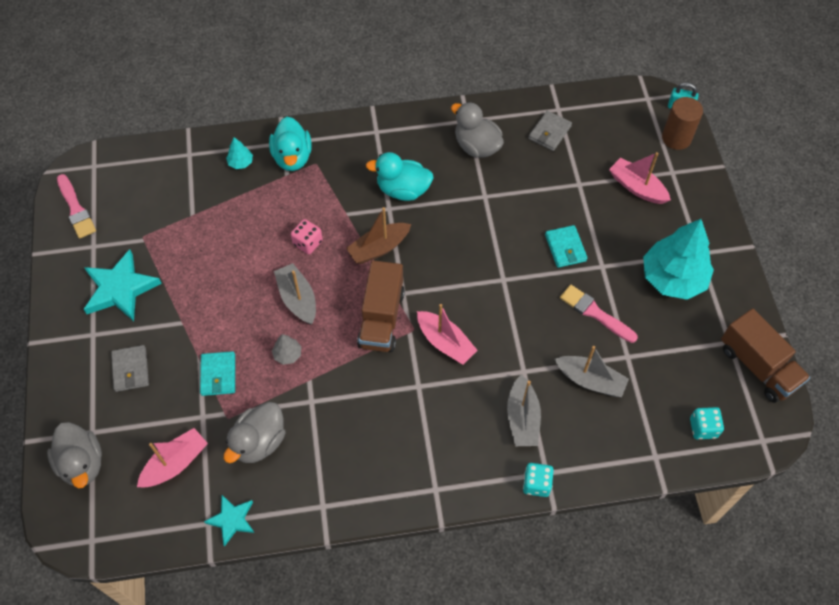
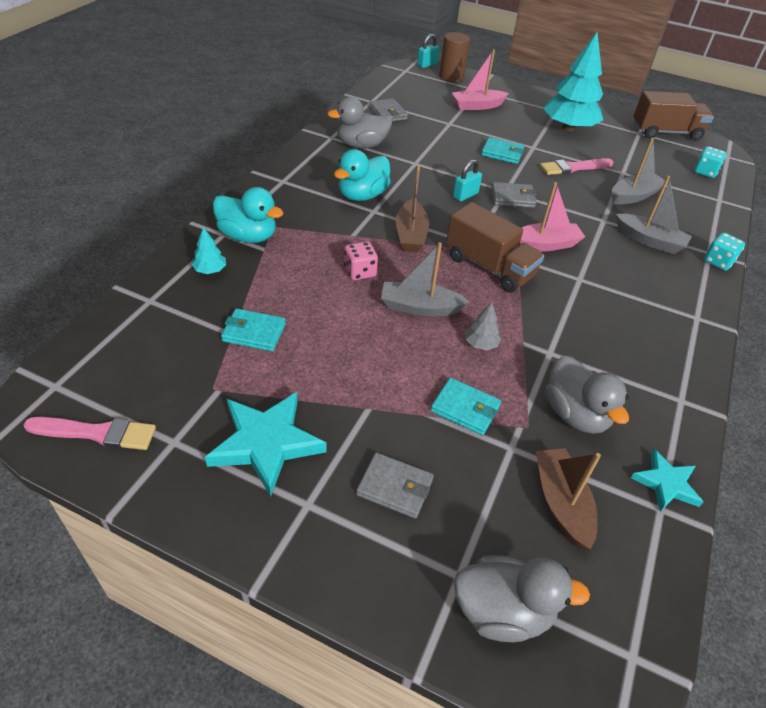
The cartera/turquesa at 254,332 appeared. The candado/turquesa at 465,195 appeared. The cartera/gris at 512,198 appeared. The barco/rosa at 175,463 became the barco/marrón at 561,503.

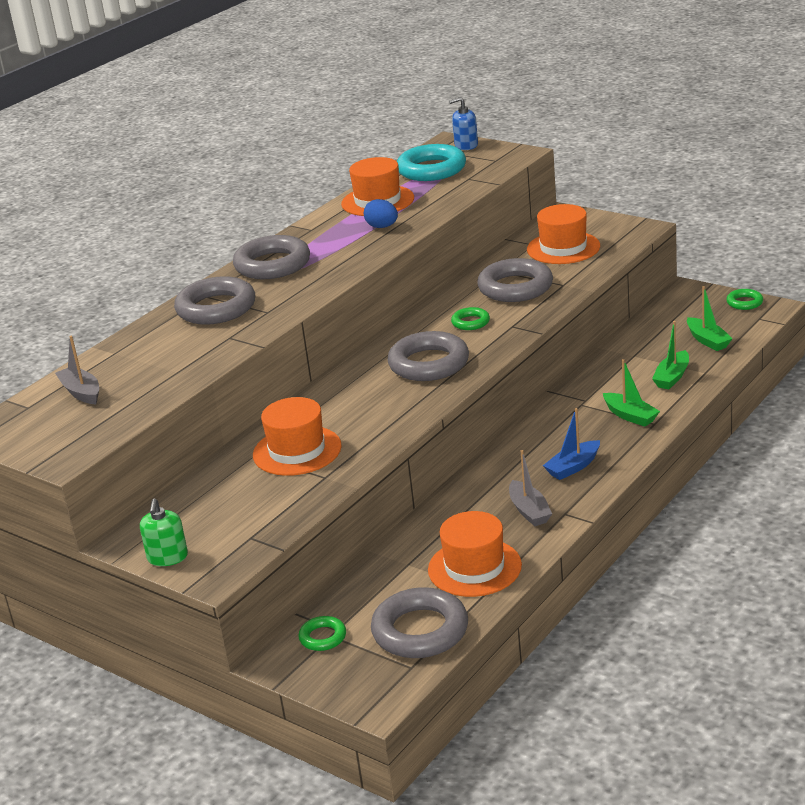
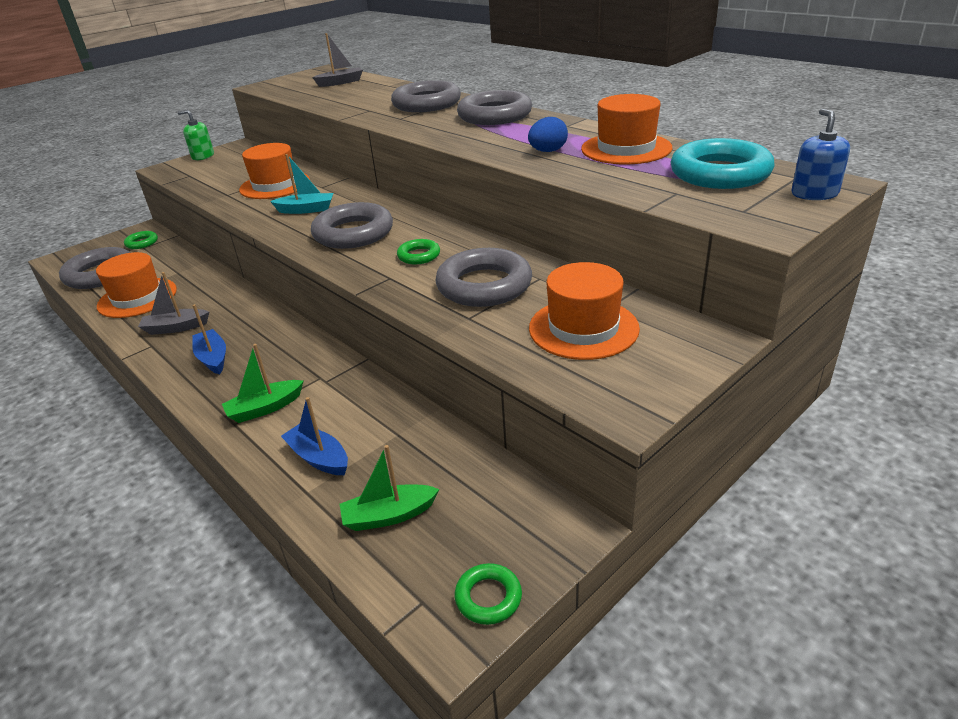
The barco/turquesa at 306,210 appeared. The barco/verde at 672,377 became the barco/azul at 319,458.

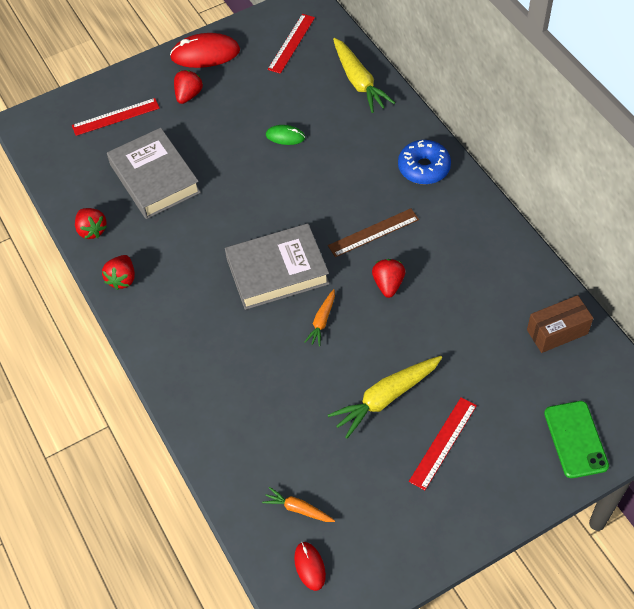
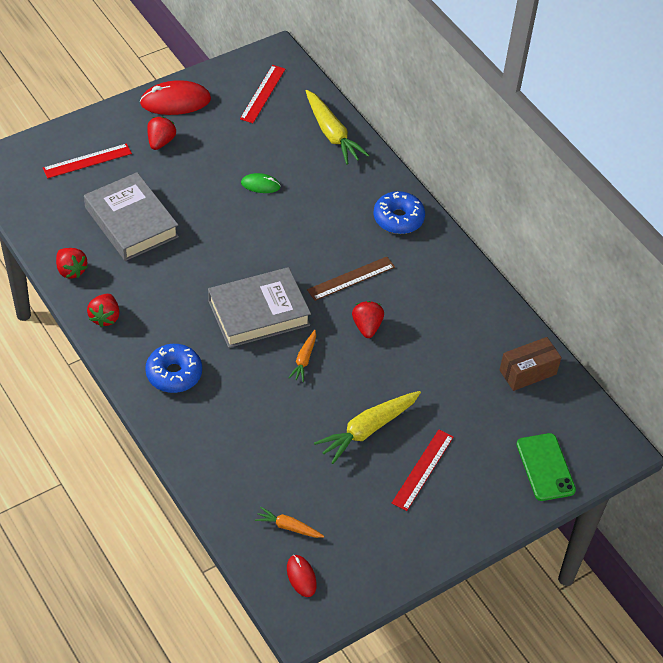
The rosquilla/azul at 174,374 appeared.

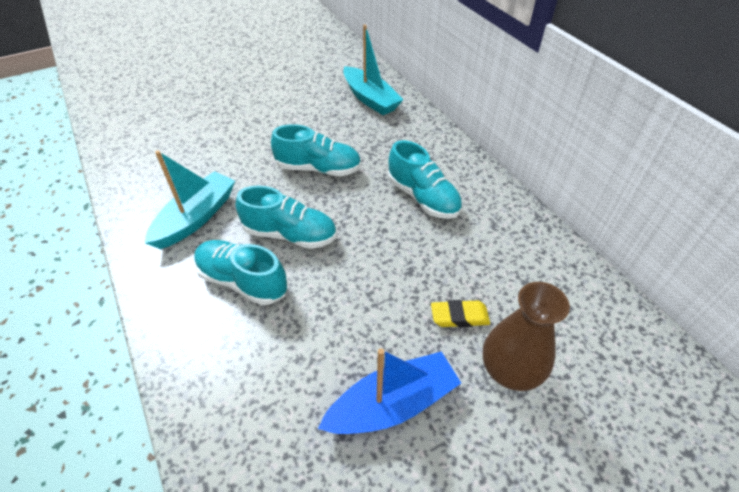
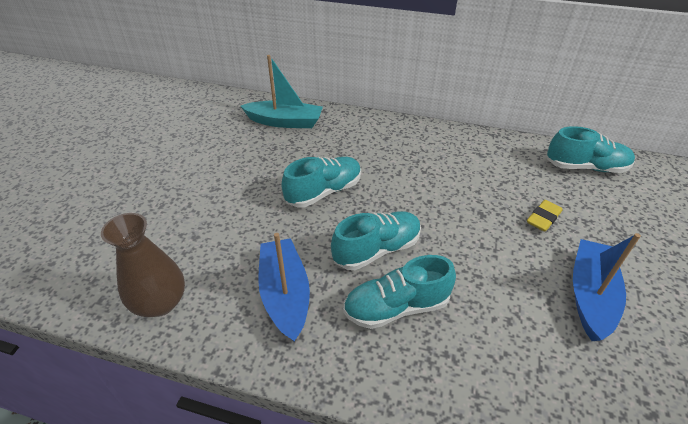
The florero/marrón moved from 510,370 to 160,302. The barco/turquesa at 196,218 became the barco/azul at 285,294. The zapato/turquesa moved from 423,197 to 585,167.

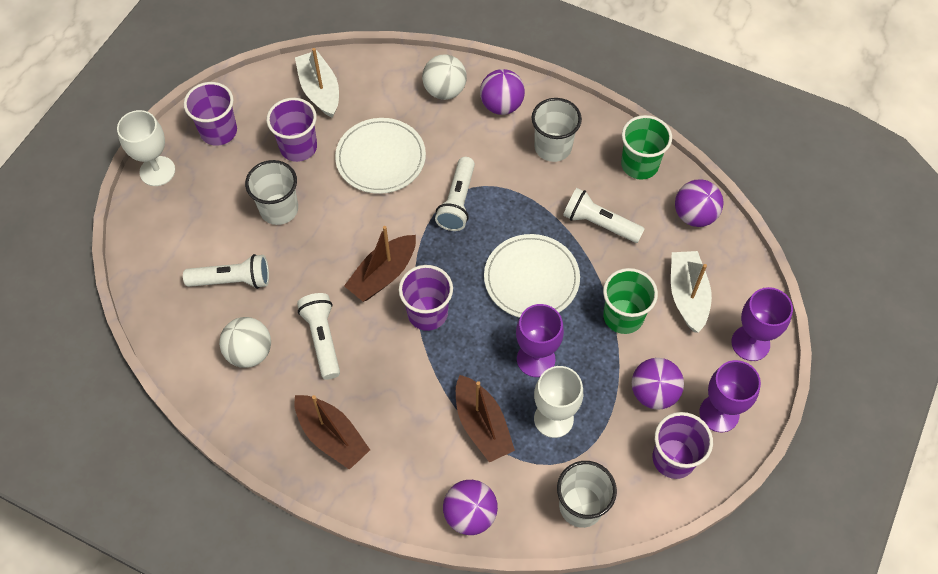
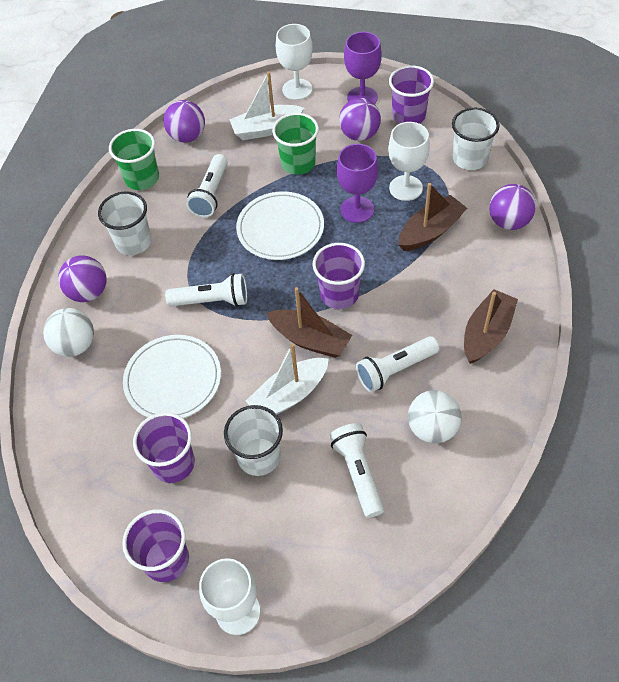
The barco/blanco moved from 320,90 to 289,395. The copa/morado at 750,343 became the copa/blanco at 297,89.

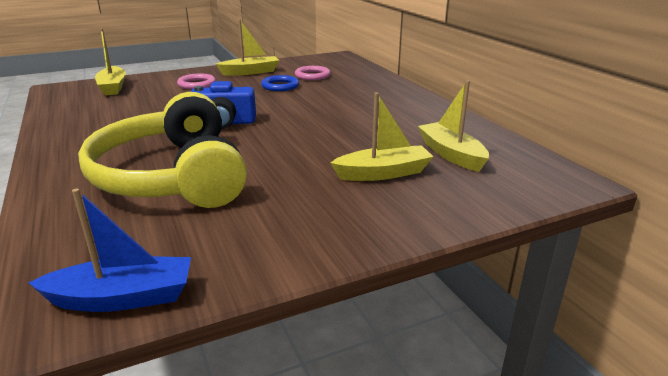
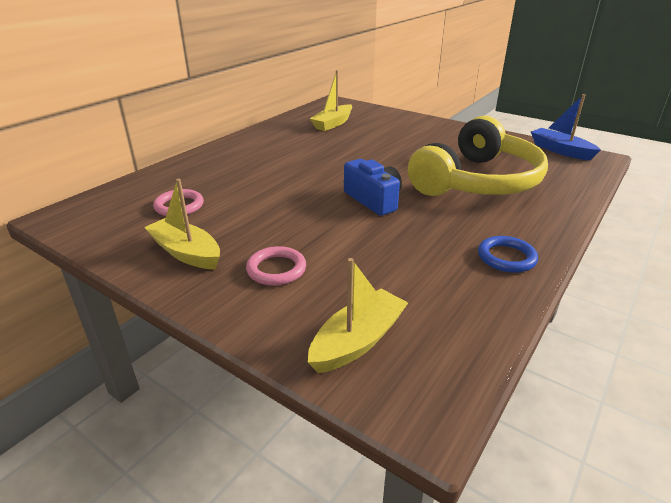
The anillo/azul moved from 280,86 to 506,257. The barco/amarillo at 383,173 disappeared.

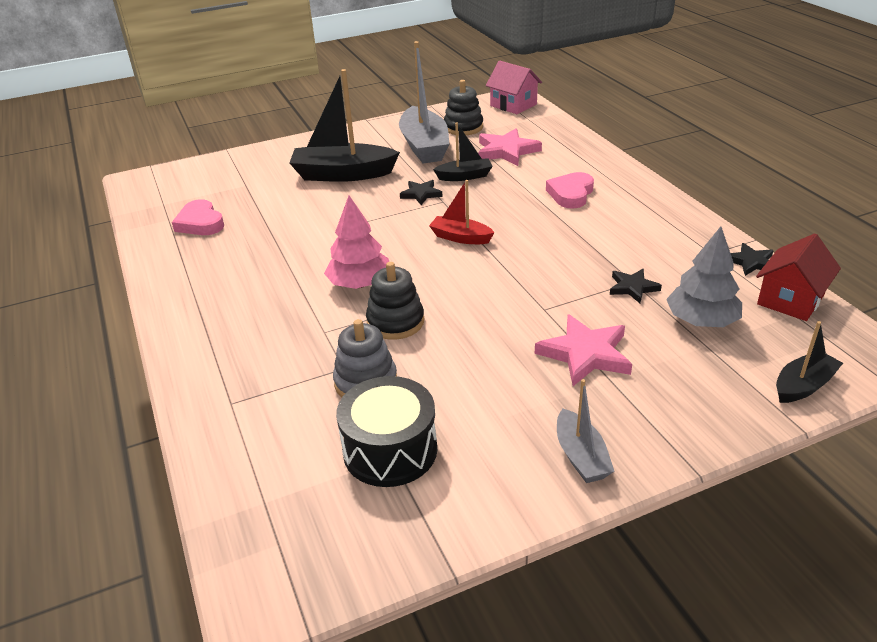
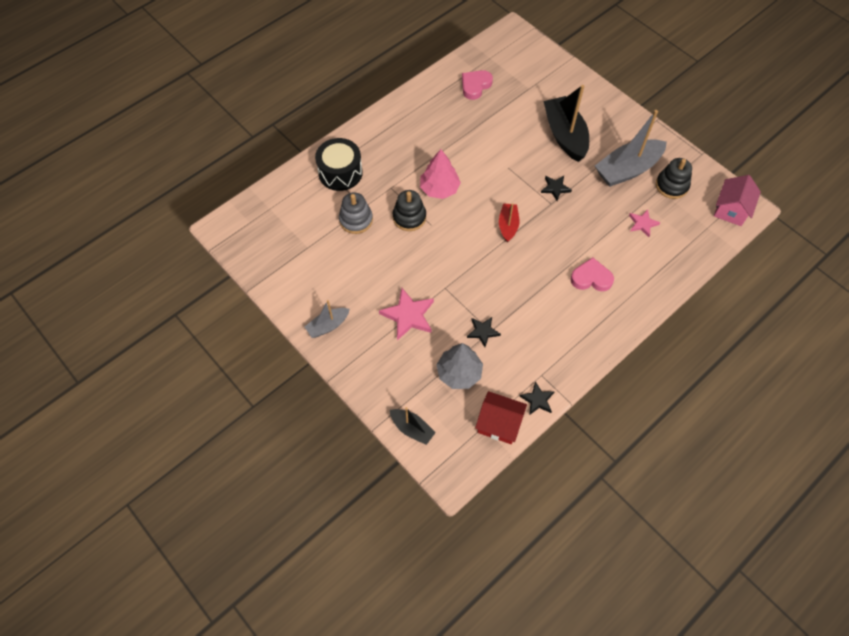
The tambor/negro moved from 390,450 to 340,173. The estrella/rosa at 506,151 changed to 0.59 times the size. The barco/negro at 464,176 disappeared.

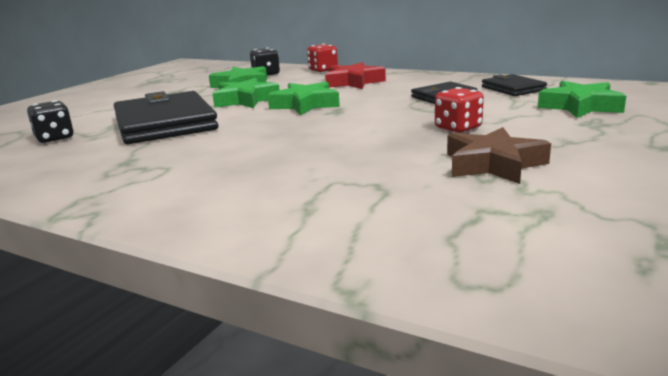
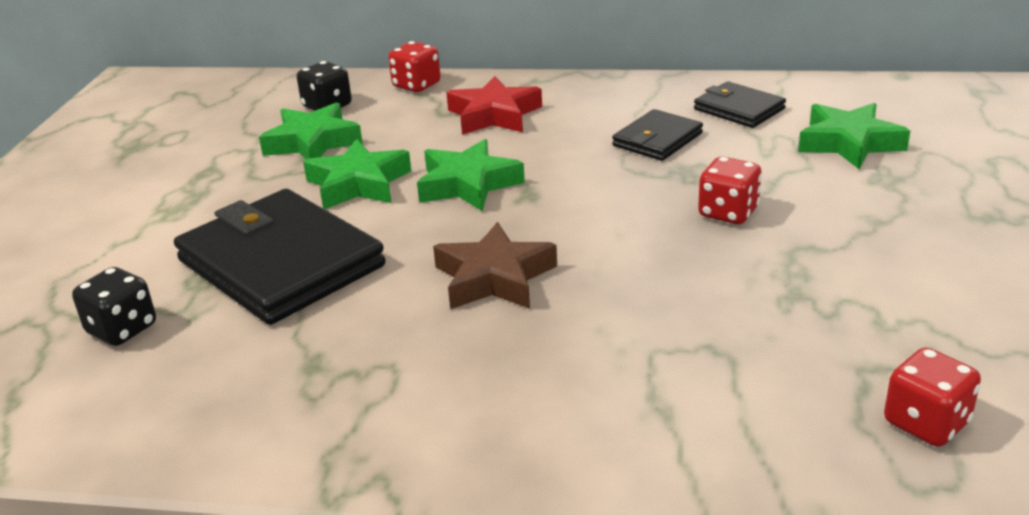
The estrella/marrón moved from 493,164 to 494,278. The dado/rojo at 926,423 appeared.

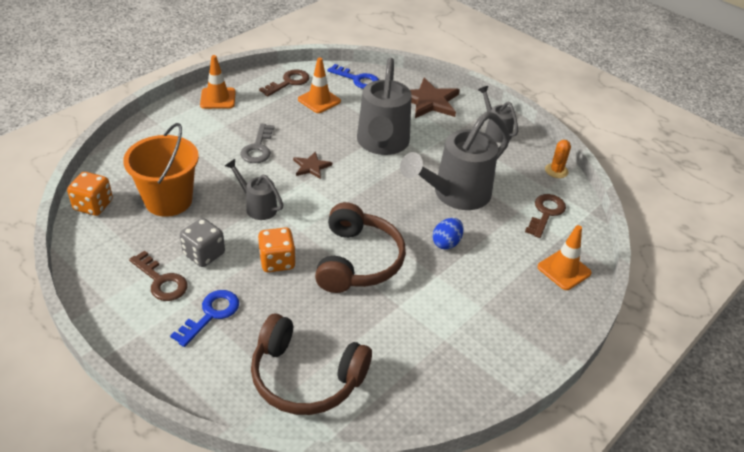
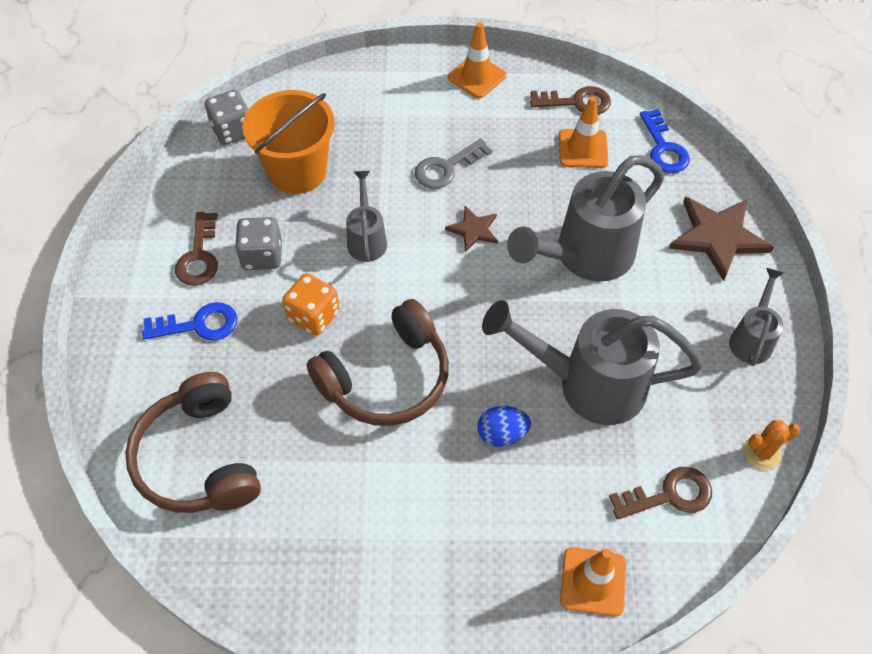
The dado/naranja at 93,205 became the dado/gris at 232,131.

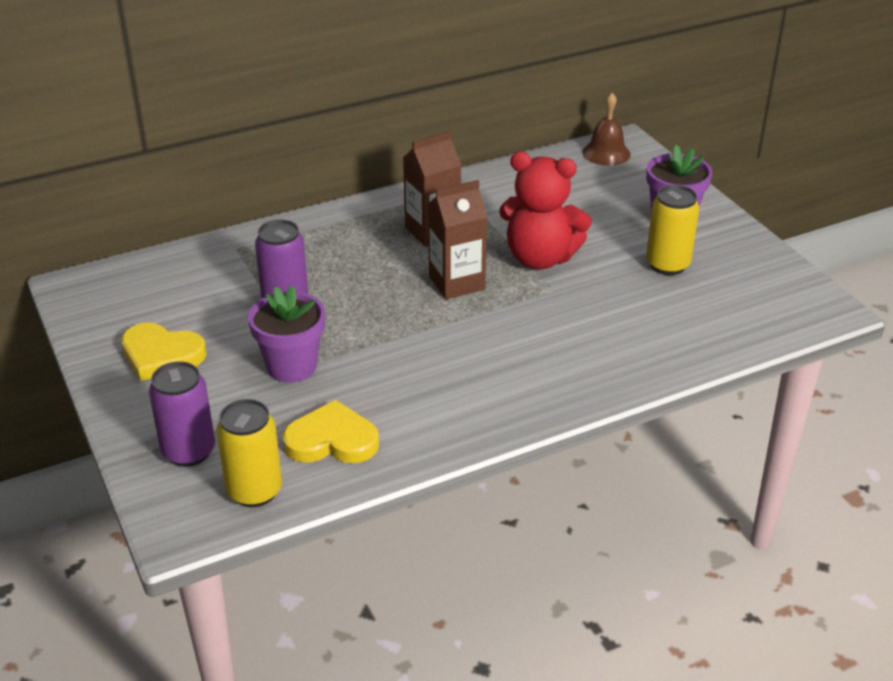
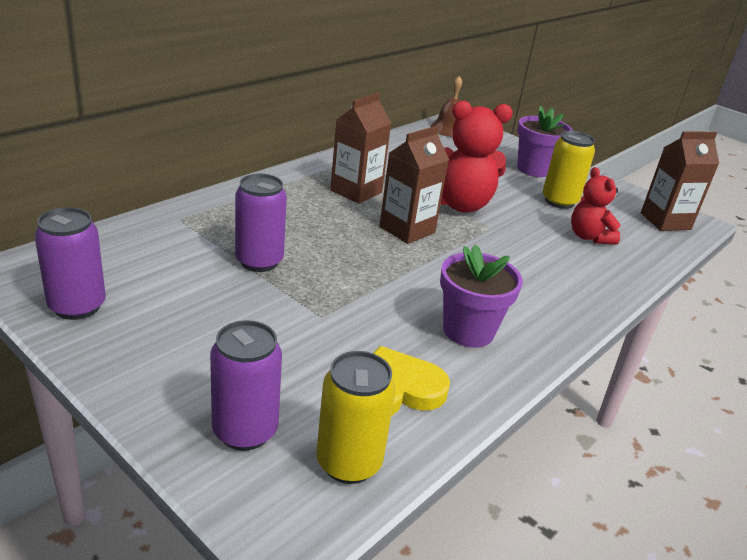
The lata/morado at 77,306 appeared. The maceta/morado moved from 291,366 to 468,331. The osito/rojo at 589,237 appeared. The cartón de leche/marrón at 665,221 appeared. The corazón/amarillo at 161,355 disappeared.

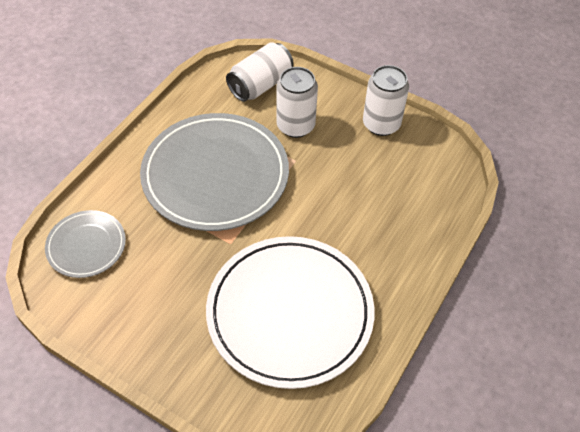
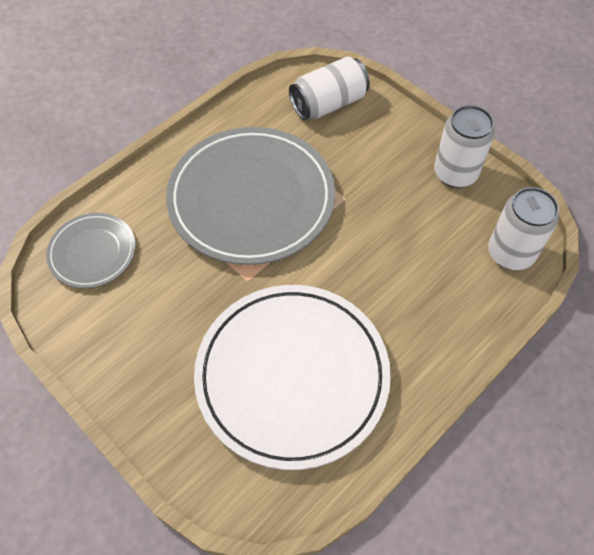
The lata/blanco moved from 295,126 to 510,253.

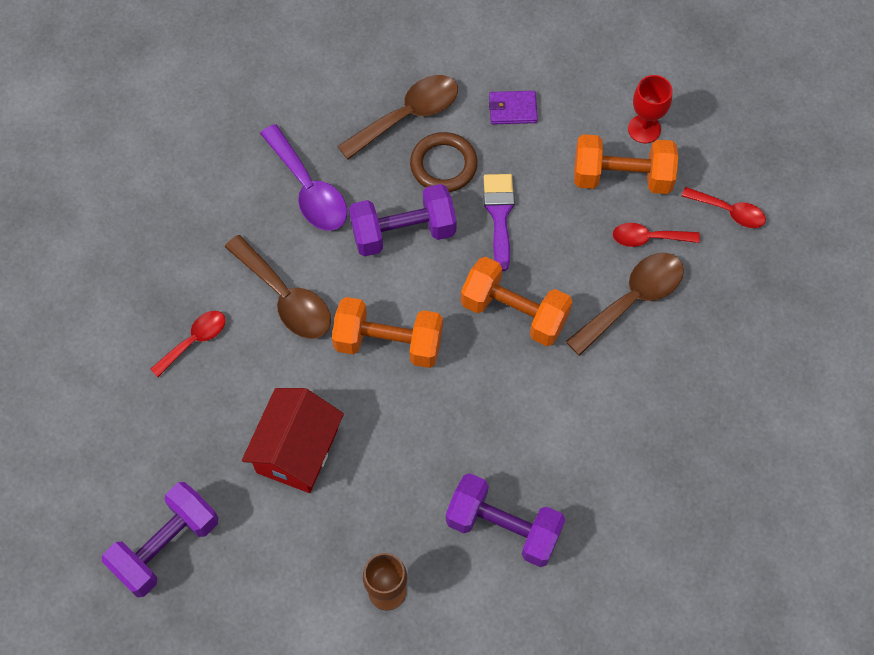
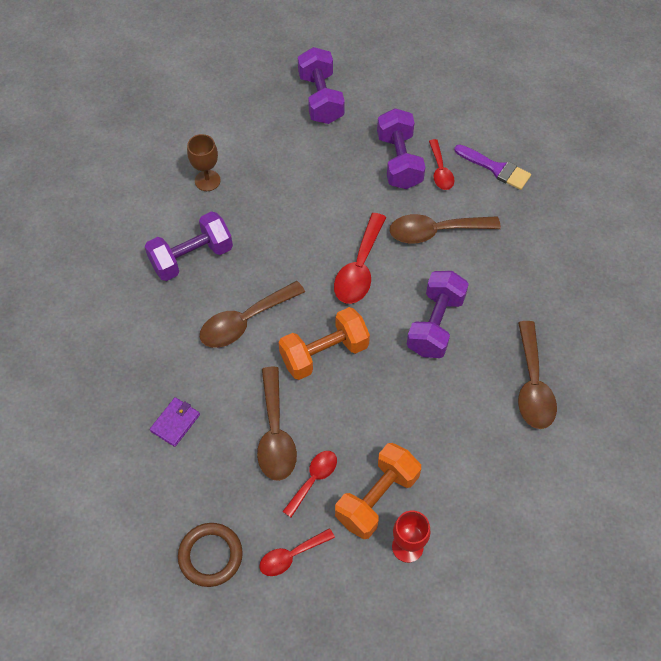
The cartera/morado moved from 512,109 to 175,423. The anillo/marrón moved from 443,165 to 210,556. The cuchara/marrón at 244,321 appeared. The mancuerna/naranja at 388,343 was replaced by the cuchara/rojo at 359,268. The mancuerna/morado at 399,161 appeared. The pincel/morado moved from 499,215 to 495,168. The casa/rojo at 297,451 disappeared. The cuchara/morado at 309,189 disappeared.

